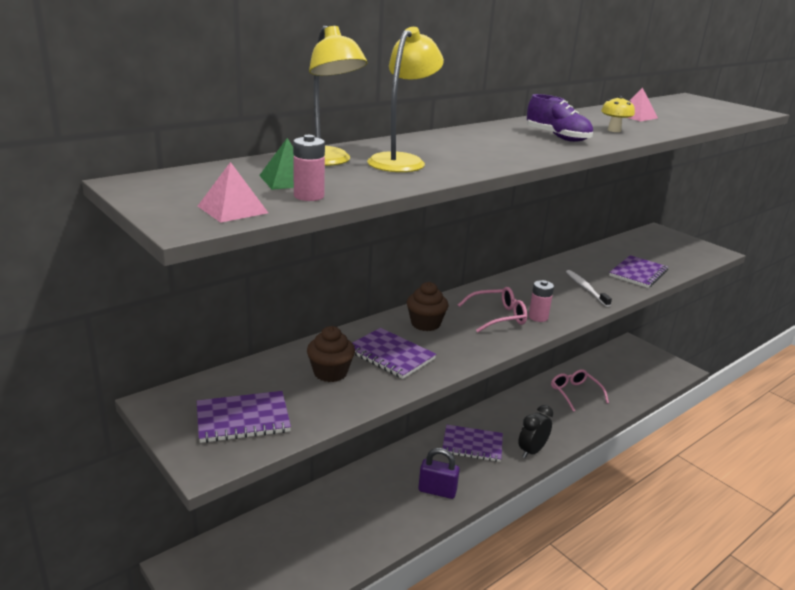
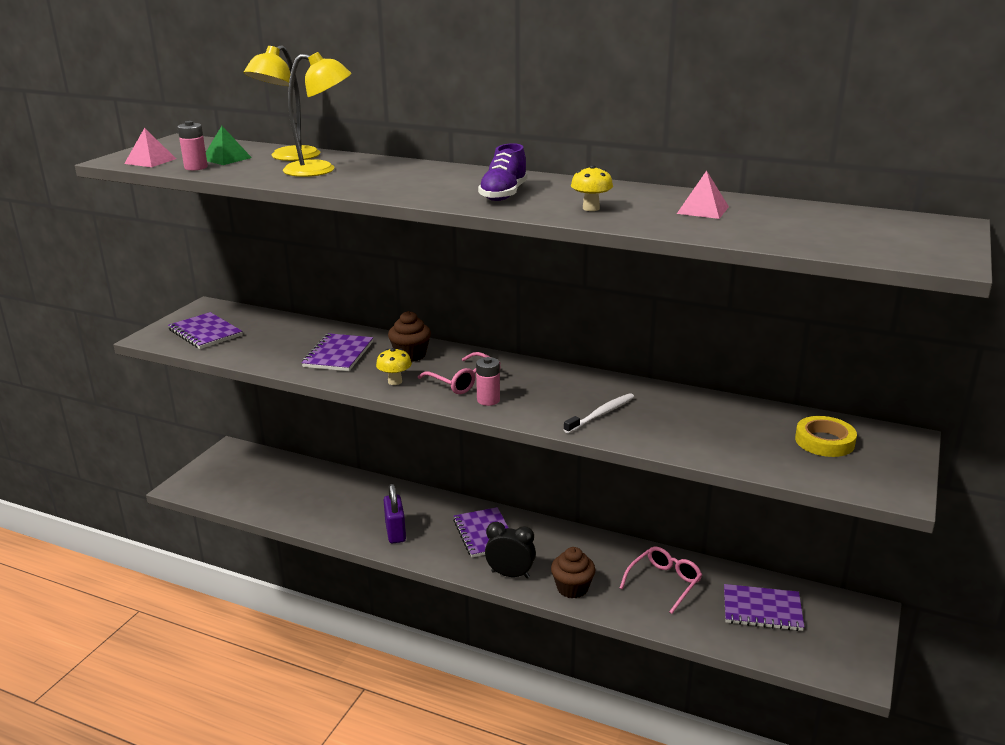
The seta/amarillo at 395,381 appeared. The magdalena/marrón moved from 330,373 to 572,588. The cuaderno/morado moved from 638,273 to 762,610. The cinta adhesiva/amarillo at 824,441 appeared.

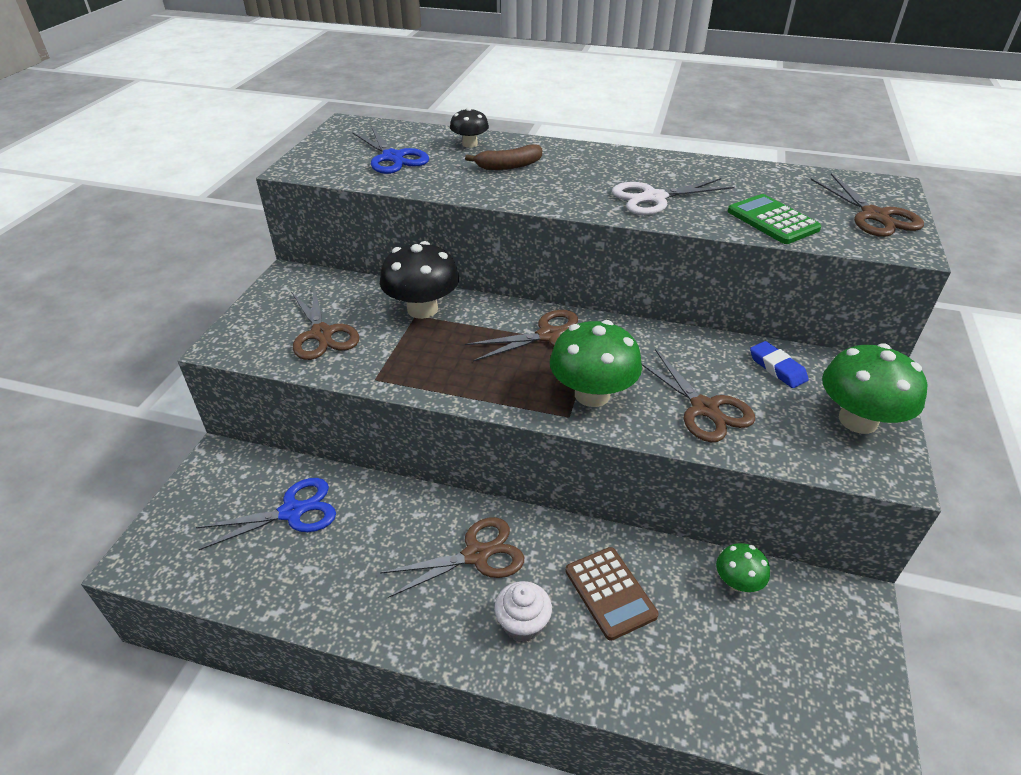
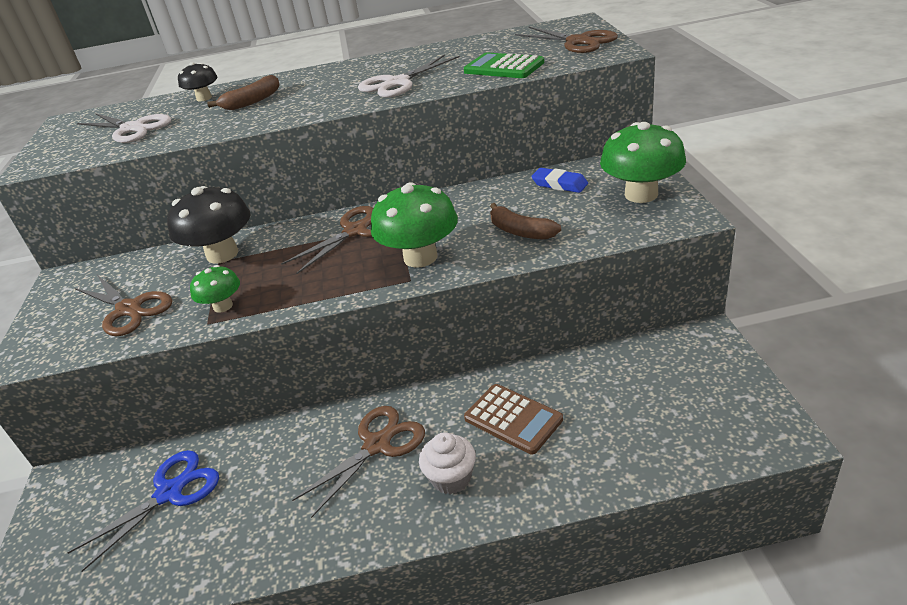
The tijeras/azul at 393,158 became the tijeras/blanco at 133,129. The seta/verde moved from 737,582 to 223,306. The tijeras/marrón at 704,409 was replaced by the plátano/marrón at 520,231.

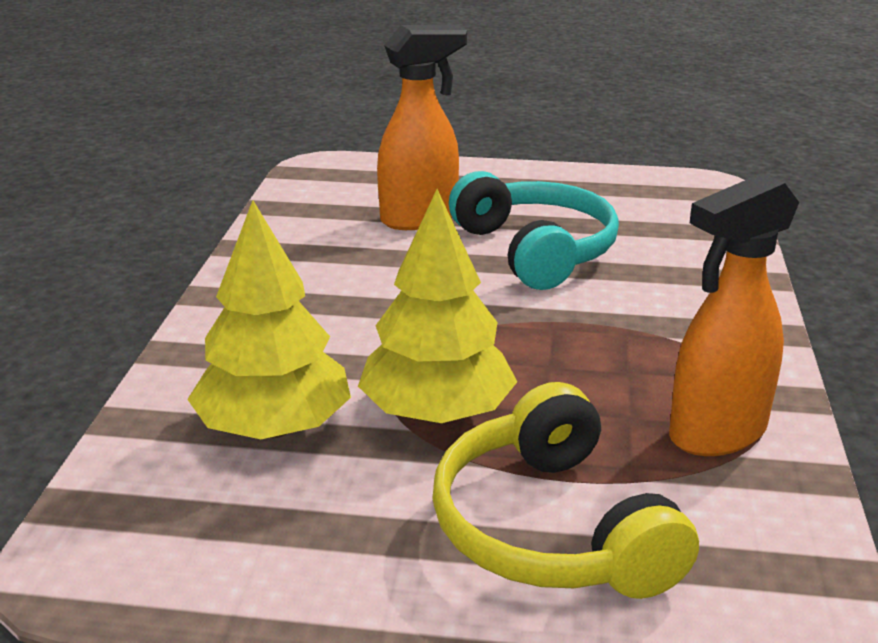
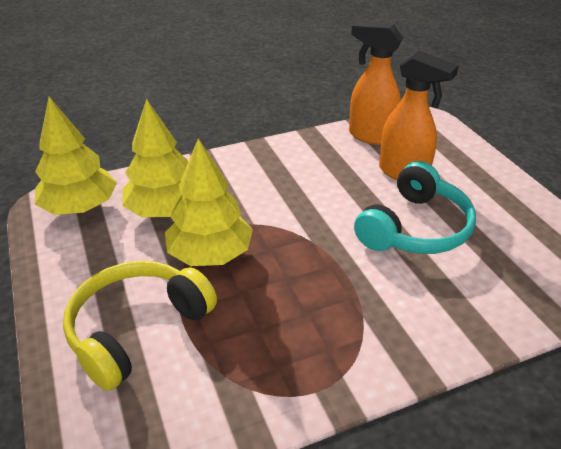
The árbol/amarillo at 80,207 appeared. The pulverizador/naranja moved from 716,434 to 370,136.

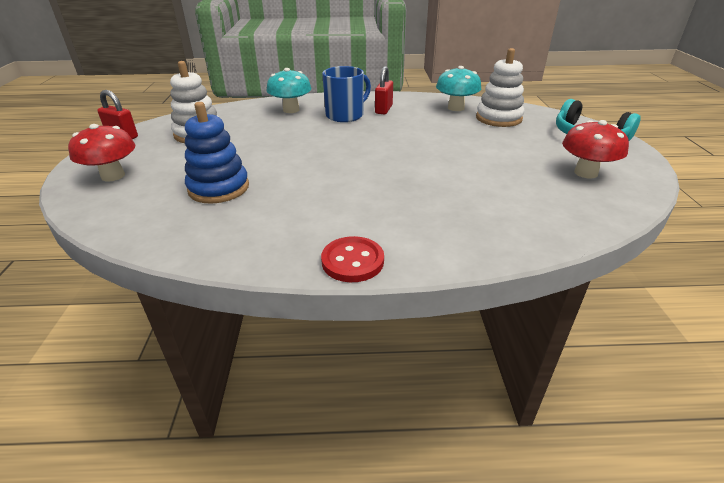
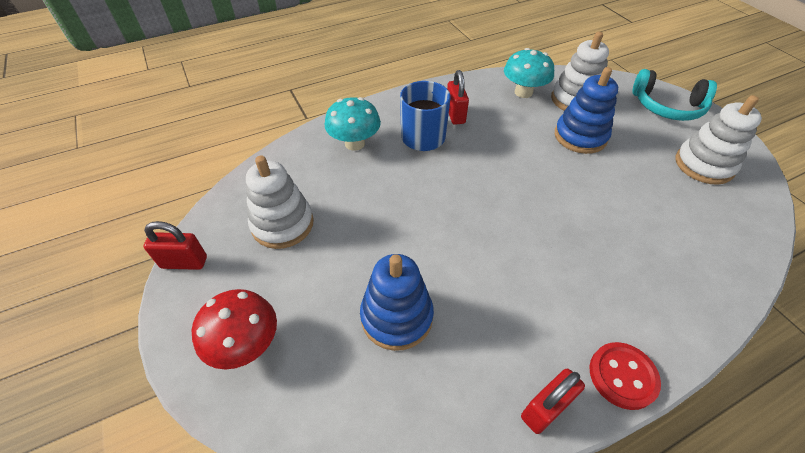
The candado/rojo at 545,408 appeared. The juguete apilable/azul at 580,136 appeared. The seta/rojo at 585,173 was replaced by the juguete apilable/blanco at 704,165.

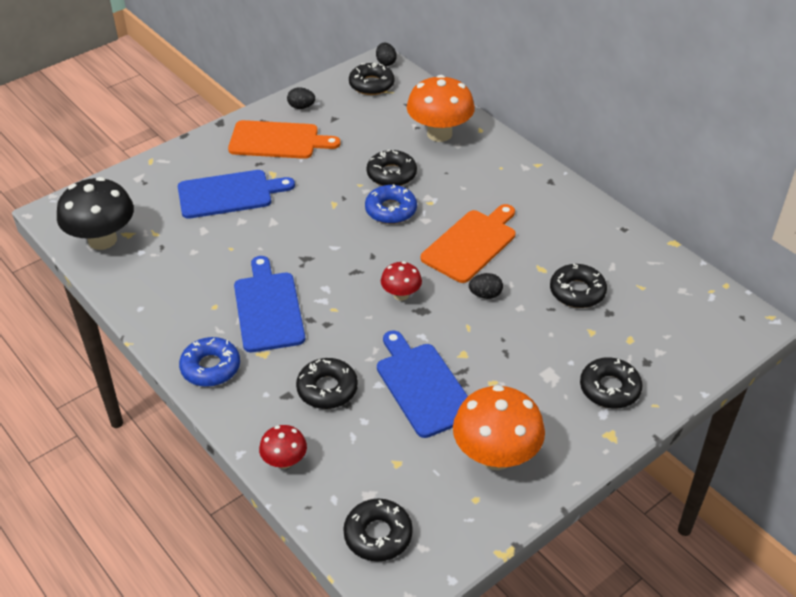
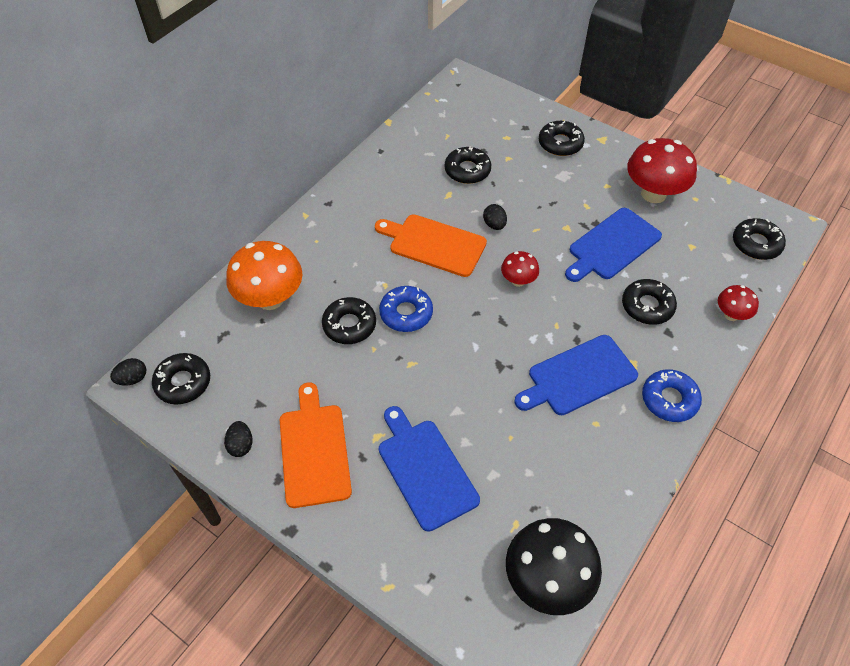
The seta/naranja at 495,456 became the seta/rojo at 653,194.

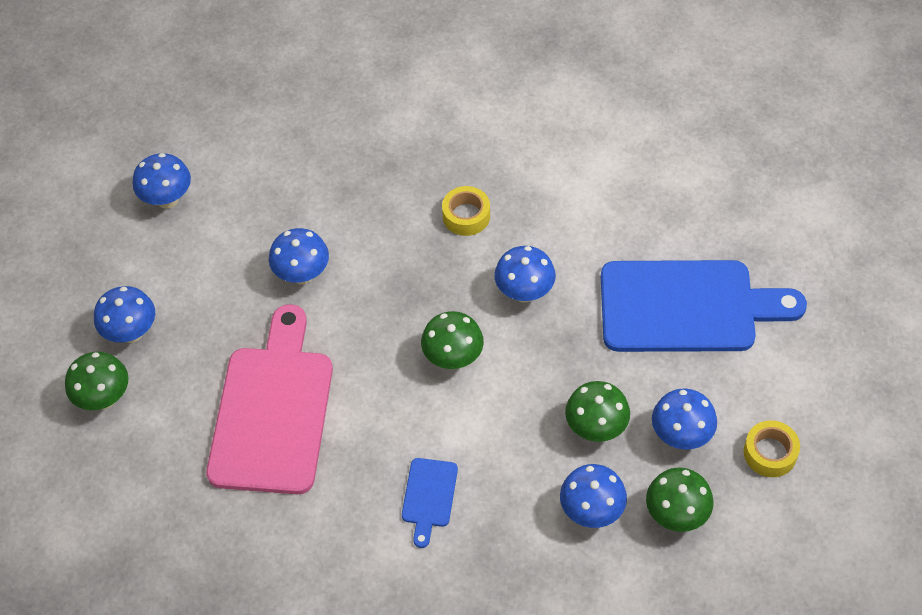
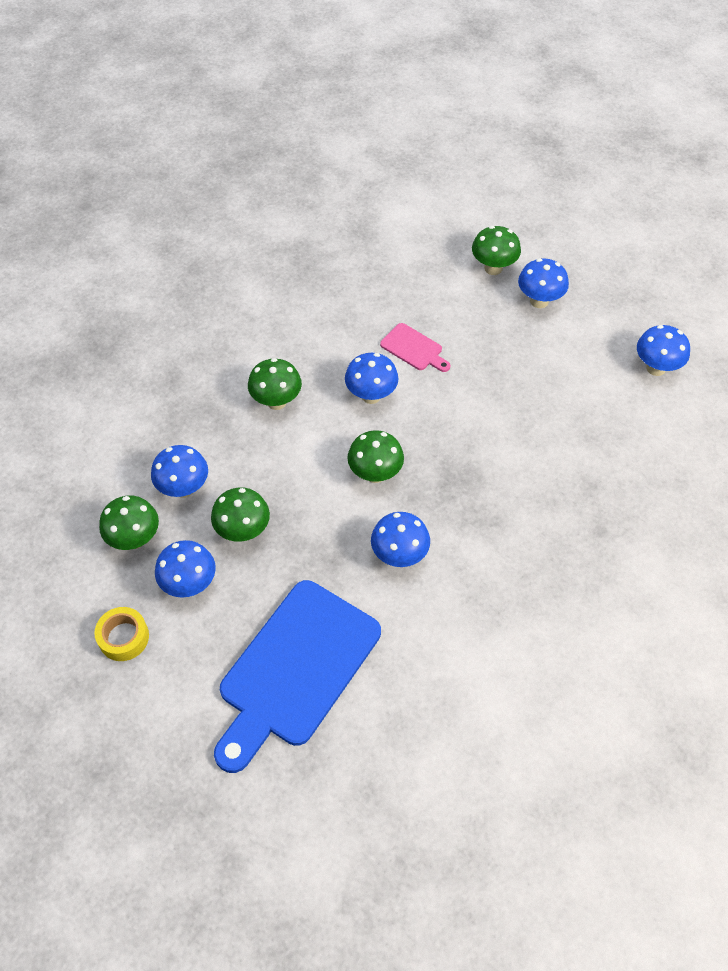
The tabla de cortar/azul at 429,497 was replaced by the seta/verde at 276,401. The seta/azul moved from 302,275 to 371,395. The tabla de cortar/rosa at 273,411 changed to 0.44 times the size. The cinta adhesiva/amarillo at 466,216 disappeared.

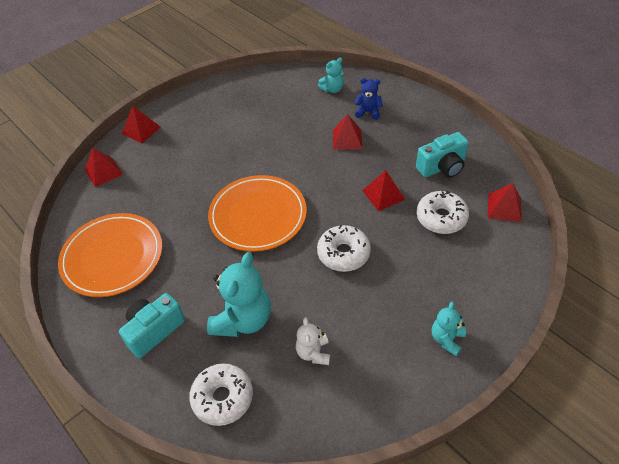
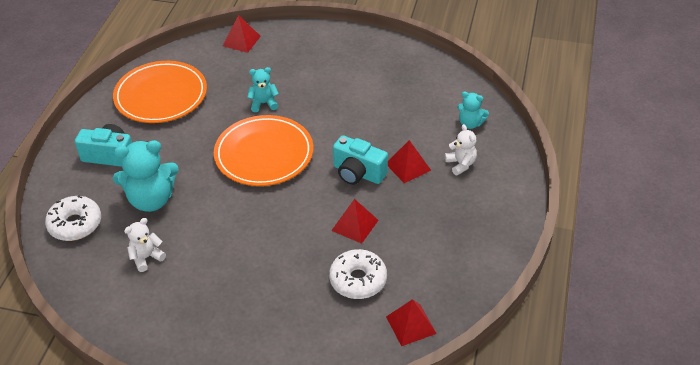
The osito/turquesa moved from 447,339 to 263,103. The cámara/turquesa moved from 442,167 to 358,173. The osito/azul at 368,112 became the osito/blanco at 461,164. The pirámide/rojo at 141,130 disappeared. The rosquilla/blanco at 343,253 disappeared.

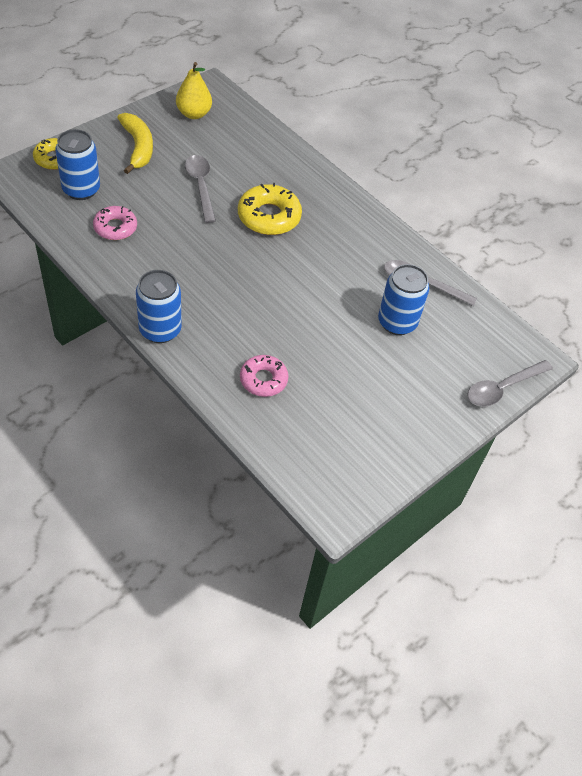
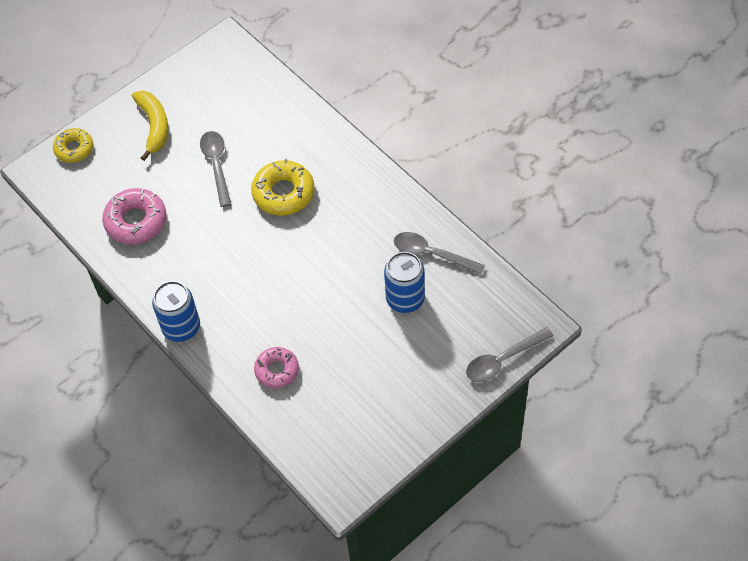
The rosquilla/rosa at 115,227 changed to 1.52 times the size. The lata/azul at 81,189 disappeared. The pera/amarillo at 194,114 disappeared.

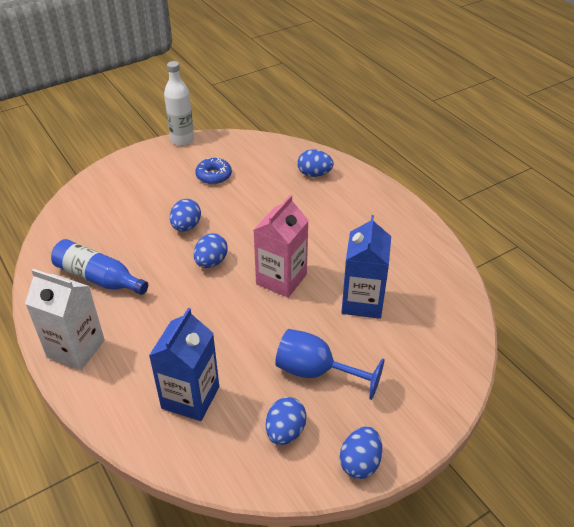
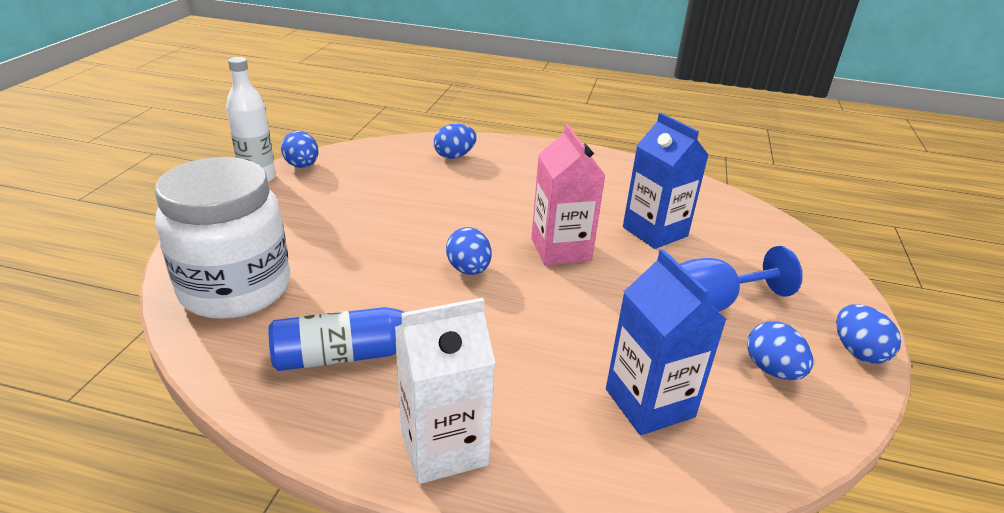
The tarro/blanco at 235,289 appeared. The huevo/azul moved from 186,226 to 302,166. The rosquilla/azul at 214,175 disappeared.

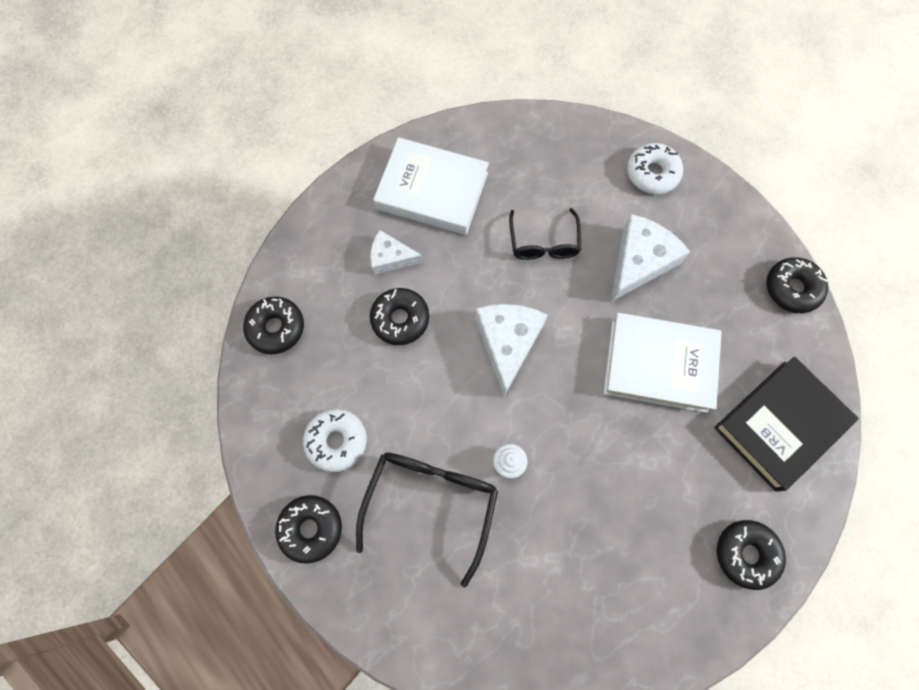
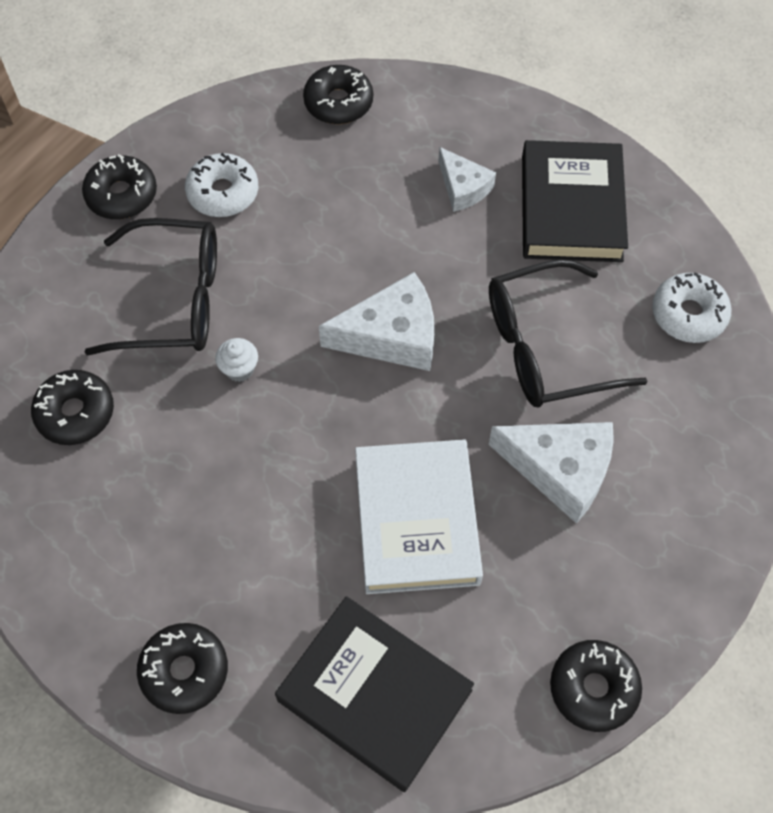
The rosquilla/negro moved from 400,319 to 75,413. The queso/blanco at 391,258 turned 150 degrees clockwise. The gafas/negro at 543,243 changed to 1.58 times the size. The libro/blanco at 432,191 became the libro/negro at 571,208. The rosquilla/blanco moved from 652,173 to 688,314.

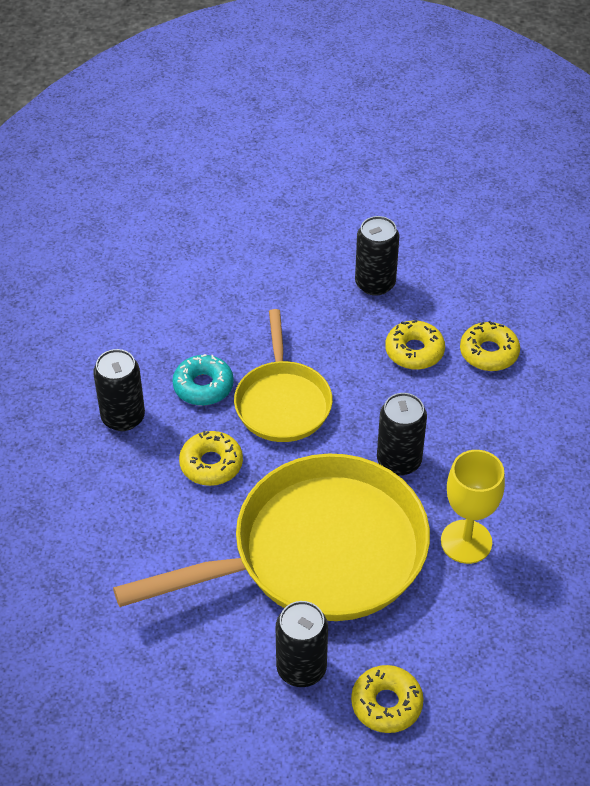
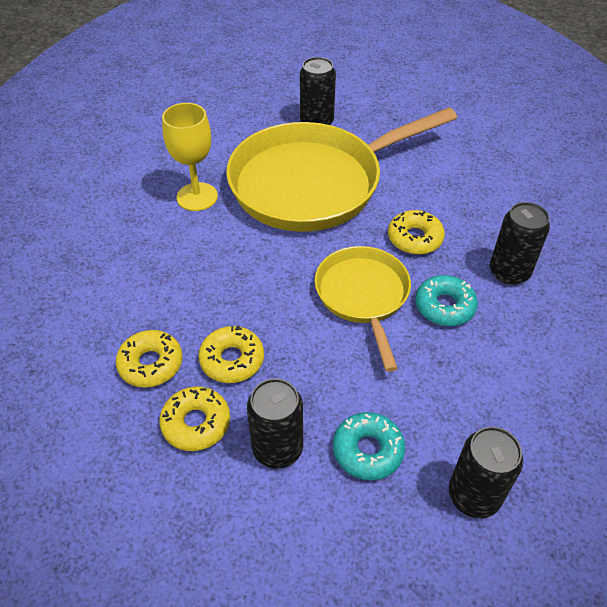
The rosquilla/amarillo moved from 386,704 to 196,423. The rosquilla/turquesa at 368,450 appeared. The lata/negro moved from 399,461 to 474,495.

